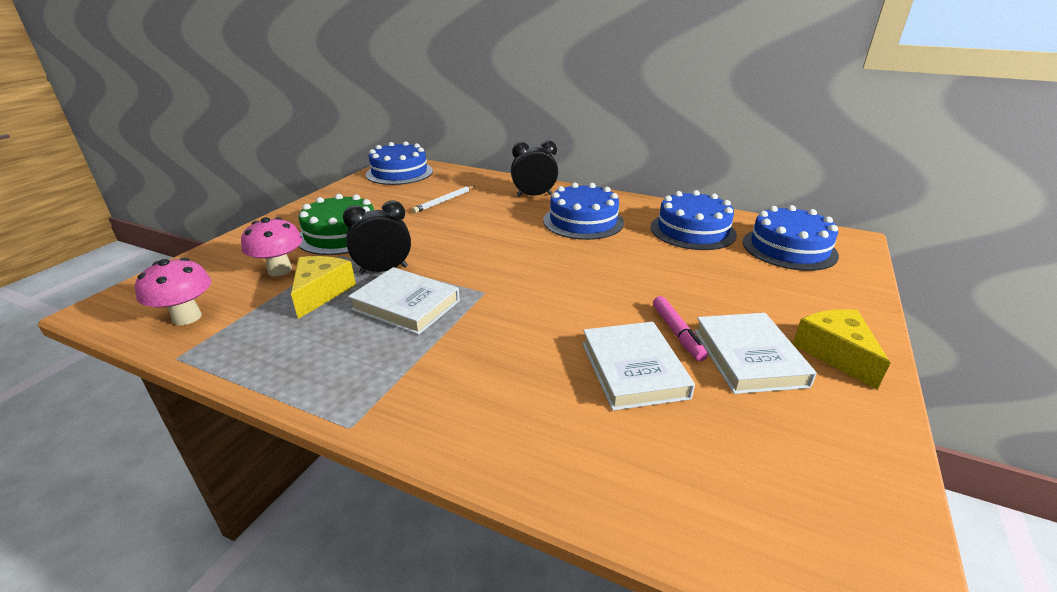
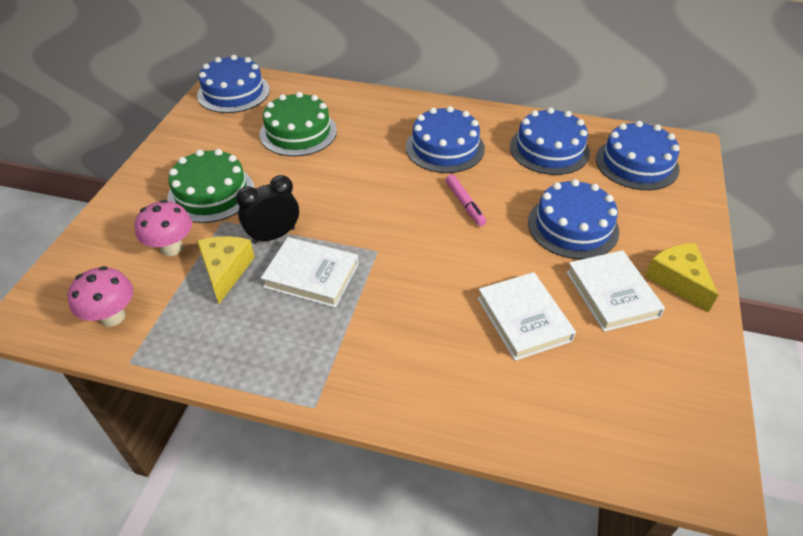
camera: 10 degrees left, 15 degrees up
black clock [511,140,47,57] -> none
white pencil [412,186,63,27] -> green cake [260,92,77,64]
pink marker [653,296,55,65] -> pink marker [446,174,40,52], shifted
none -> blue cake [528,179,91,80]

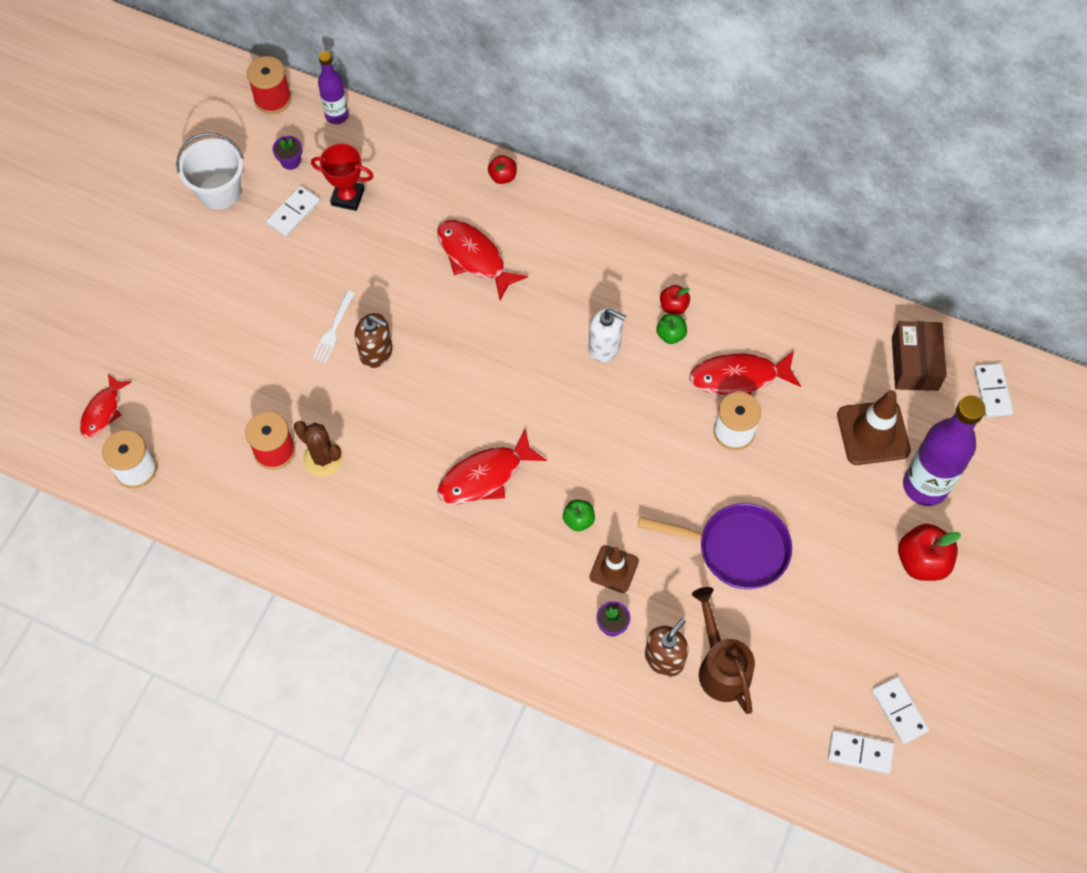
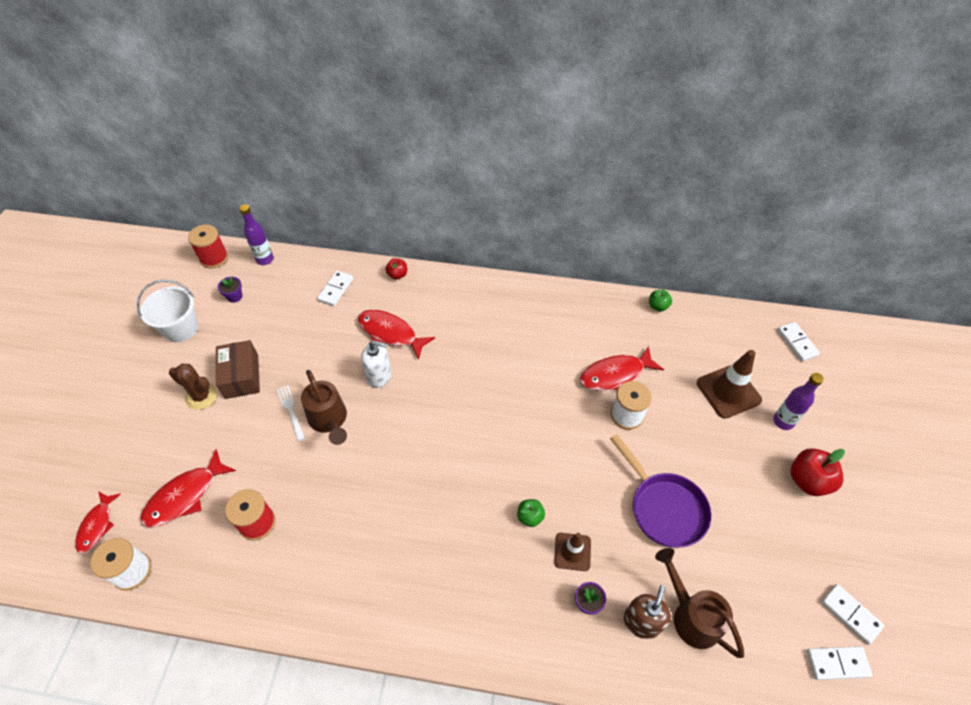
camera: 15 degrees left, 10 degrees down
red trophy [311,144,63,67] -> none
white domino [266,186,54,50] -> white domino [317,271,36,35], shifted
red apple [660,285,30,30] -> none
white fork [313,291,42,72] -> white fork [277,385,28,57], 150 degrees clockwise
white soap dispenser [589,307,37,55] -> white soap dispenser [361,341,30,47], shifted
brown soap dispenser [355,313,37,55] -> brown watering can [301,370,46,75]
green apple [657,314,30,30] -> green apple [649,290,23,21], shifted
brown box [892,321,55,70] -> brown box [216,340,44,59], shifted
purple bottle [903,396,83,110] -> purple bottle [773,373,51,57], x0.57
brown cactus [294,421,49,55] -> brown cactus [169,364,48,46], shifted
red fish [437,429,110,76] -> red fish [140,449,96,78], shifted
purple pan [638,503,154,86] -> purple pan [610,434,101,114], 60 degrees clockwise

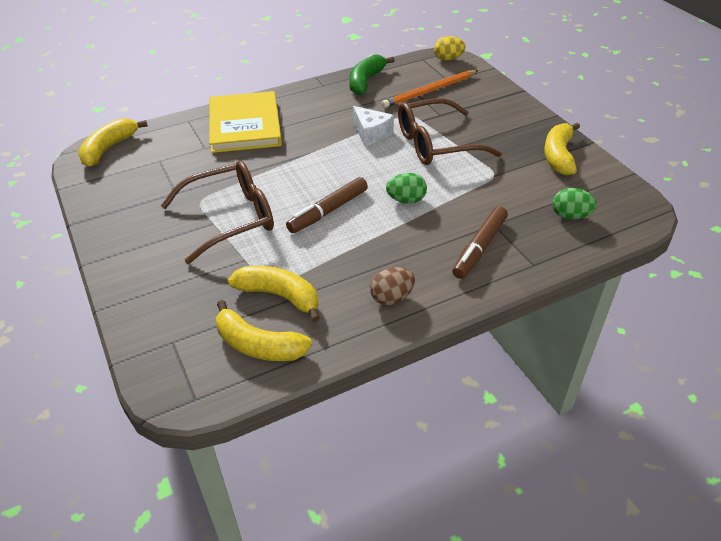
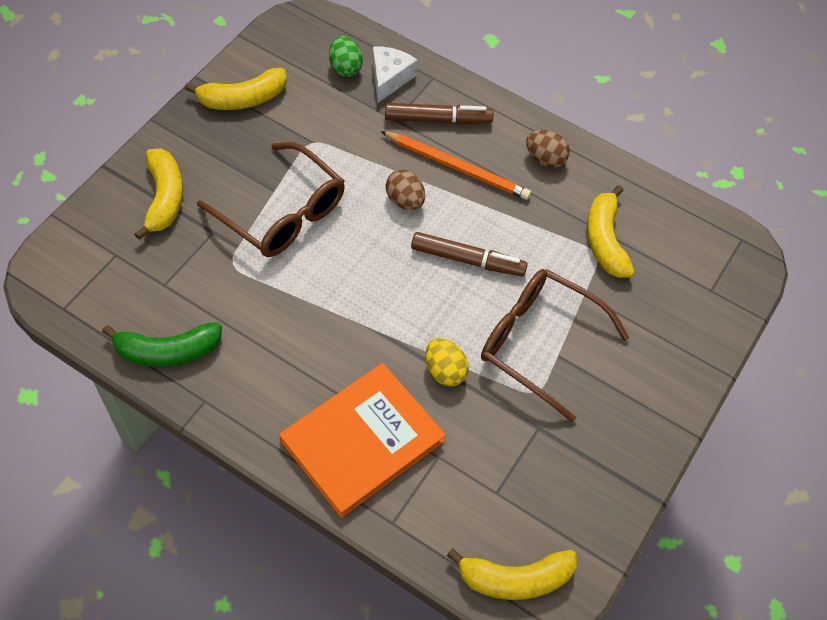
camera: 125 degrees left, 15 degrees up
yellow egg [434,36,31,25] -> yellow egg [425,338,44,48], shifted
orange pencil [381,70,98,38] -> orange pencil [381,131,150,69], shifted
yellow book [209,91,73,62] -> orange book [279,363,167,155]
white cheese [353,106,41,40] -> white cheese [372,46,46,57], shifted
green egg [386,173,41,31] -> brown egg [386,169,39,41]
yellow banana [216,300,96,61] -> yellow banana [135,148,48,92], shifted

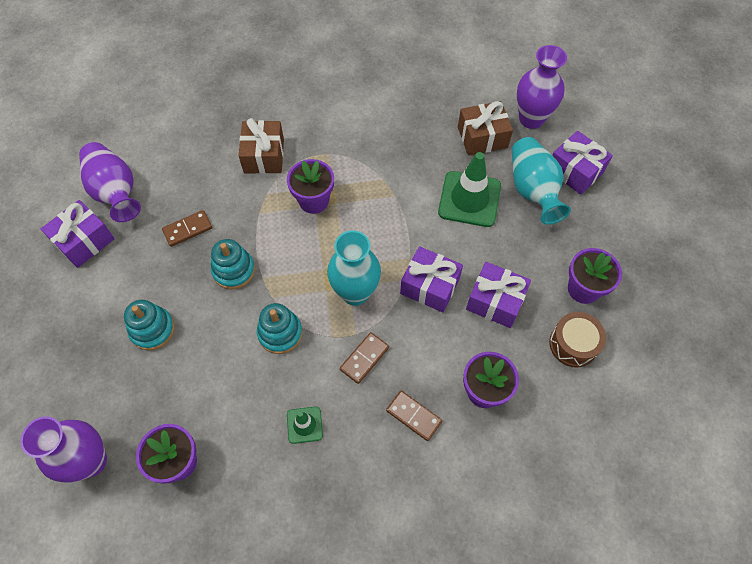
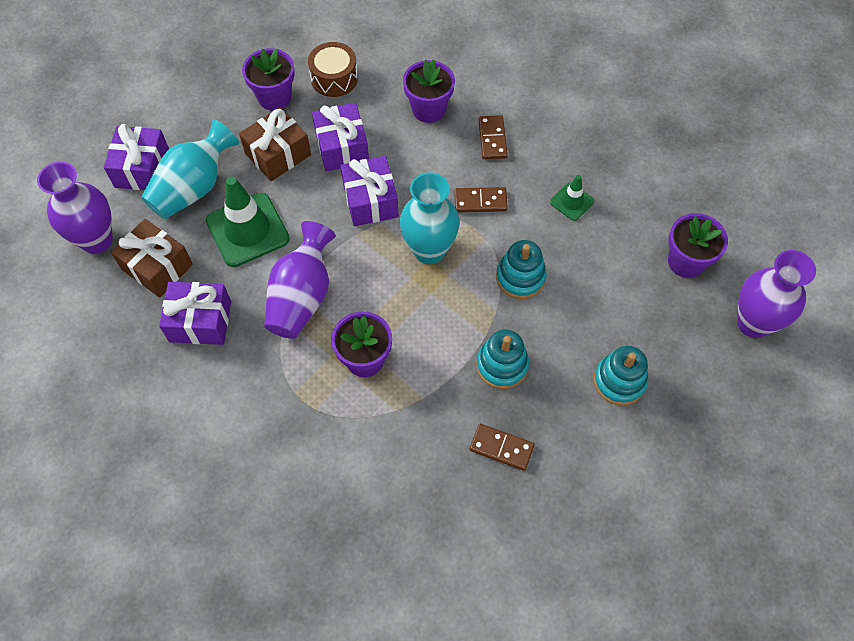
camera: 130 degrees left, 0 degrees up
brown gift [238,118,46,56] -> brown gift [239,107,72,74], shifted
purple vase [79,142,62,80] -> purple vase [264,221,72,118], shifted
purple gift [41,200,74,68] -> purple gift [159,282,72,63], shifted

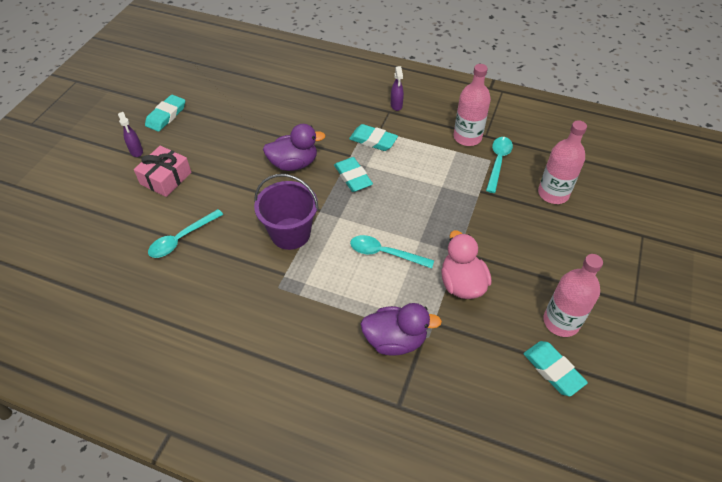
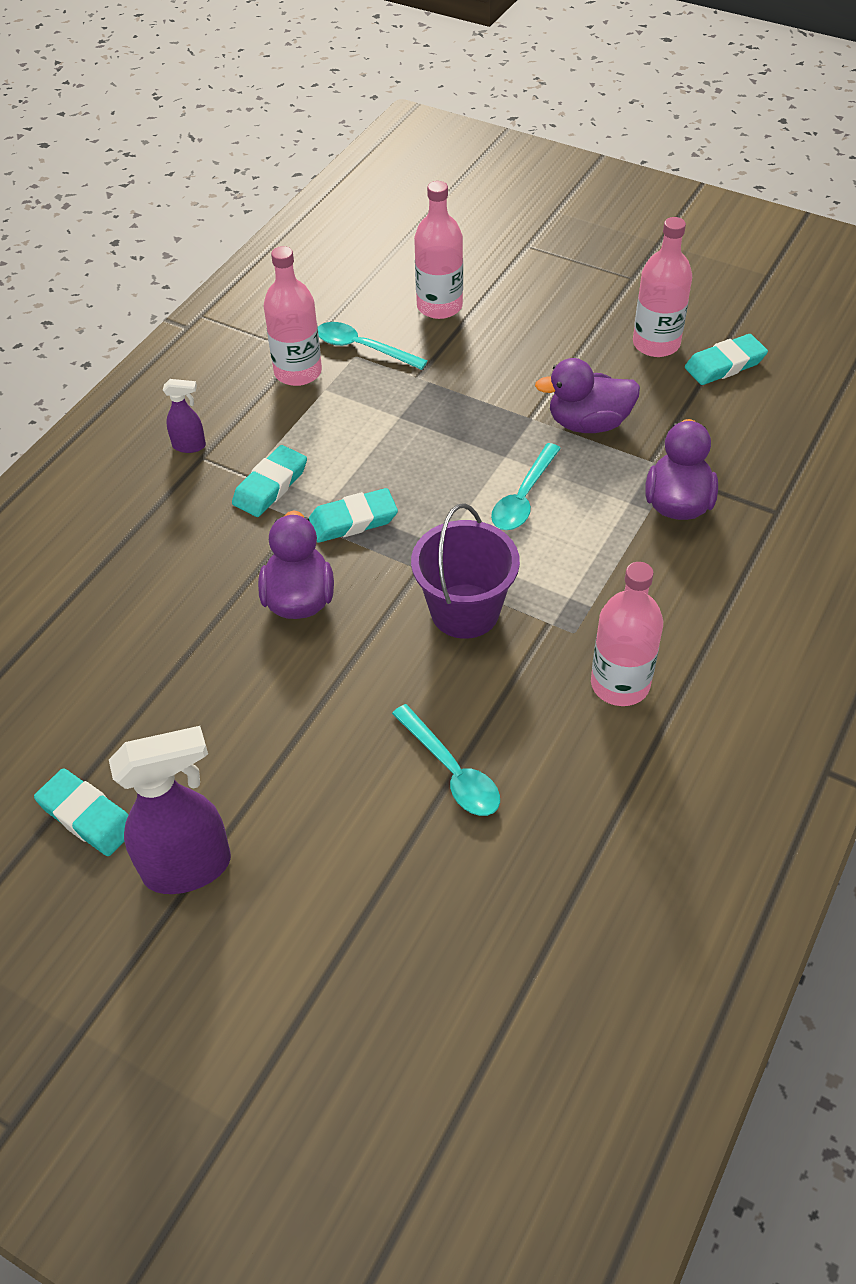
camera: 80 degrees left, 0 degrees up
purple spray bottle [118,112,25,45] -> purple spray bottle [109,726,122,168], x2.06
pink gift [134,146,57,51] -> none
pink duck [441,230,50,69] -> purple duck [535,358,105,75]
none -> pink bottle [591,562,72,144]

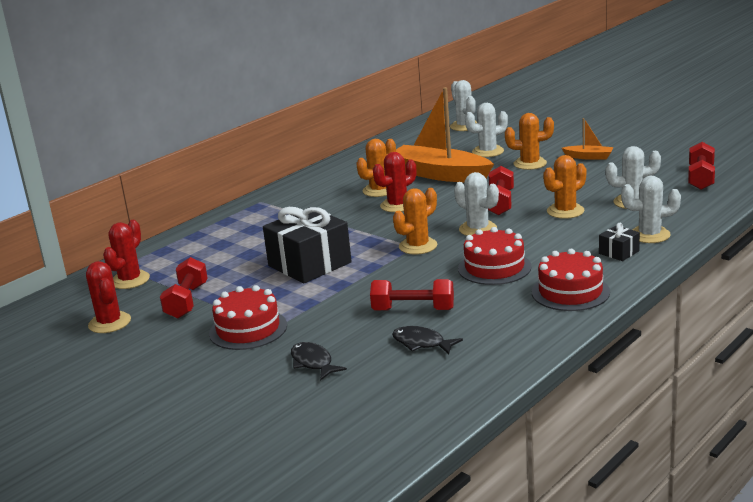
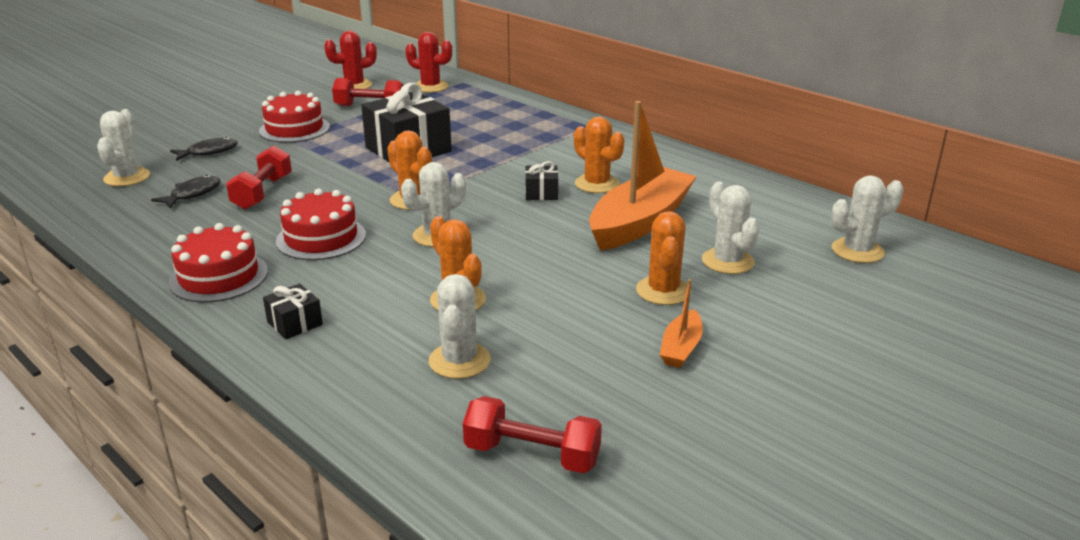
camera: 90 degrees right, 5 degrees up
red cactus [373,152,43,60] -> black gift [525,161,33,39]
red dumbbell [488,166,26,49] -> none
white cactus [621,176,60,67] -> white cactus [97,109,53,77], shifted

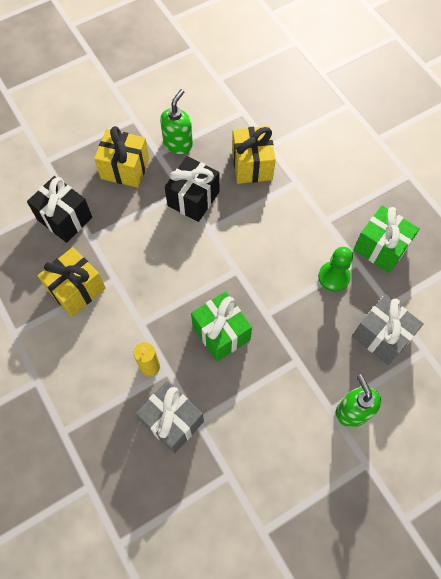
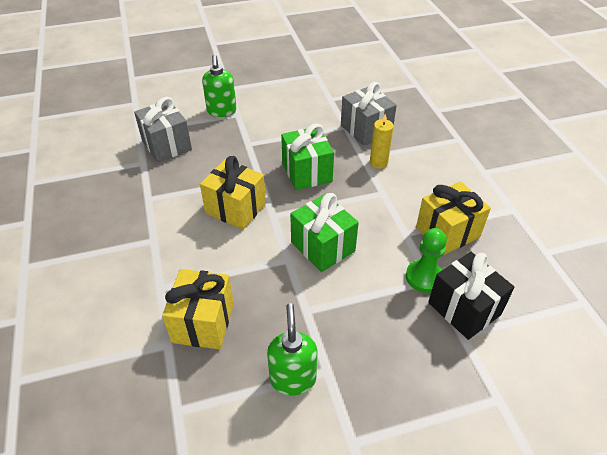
camera: 165 degrees left, 20 degrees down
green soap dispenser [160,89,33,65] -> green soap dispenser [267,303,50,92], 135 degrees clockwise
yellow gift [94,126,55,62] -> yellow gift [200,156,66,74], shifted
black gift [165,156,54,66] -> none
green gift [353,206,67,67] -> green gift [290,193,69,79], shifted
green pawn [318,247,35,45] -> green pawn [406,228,41,65], shifted

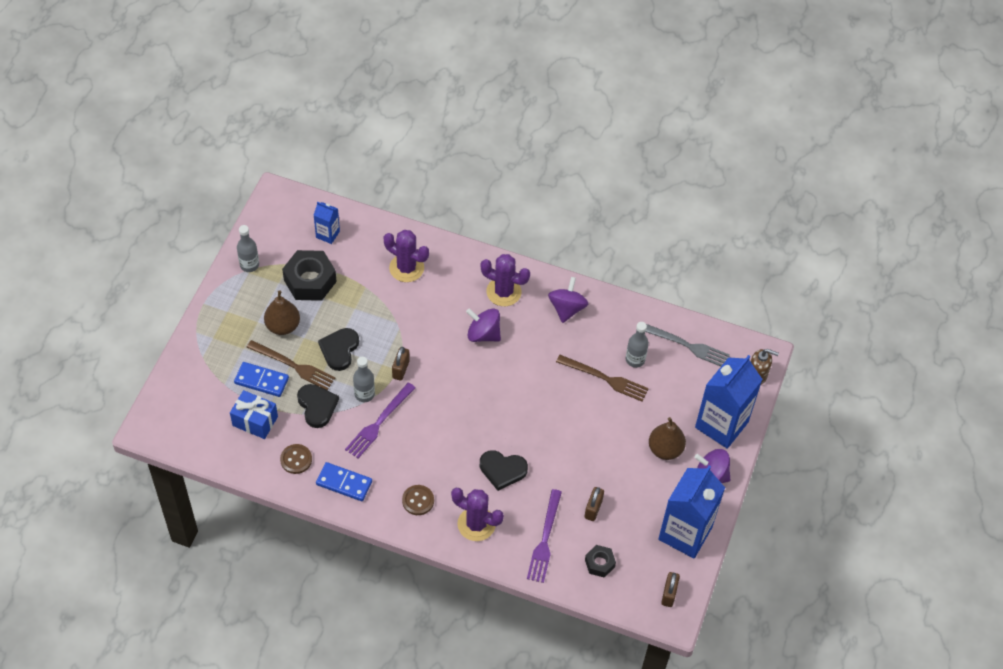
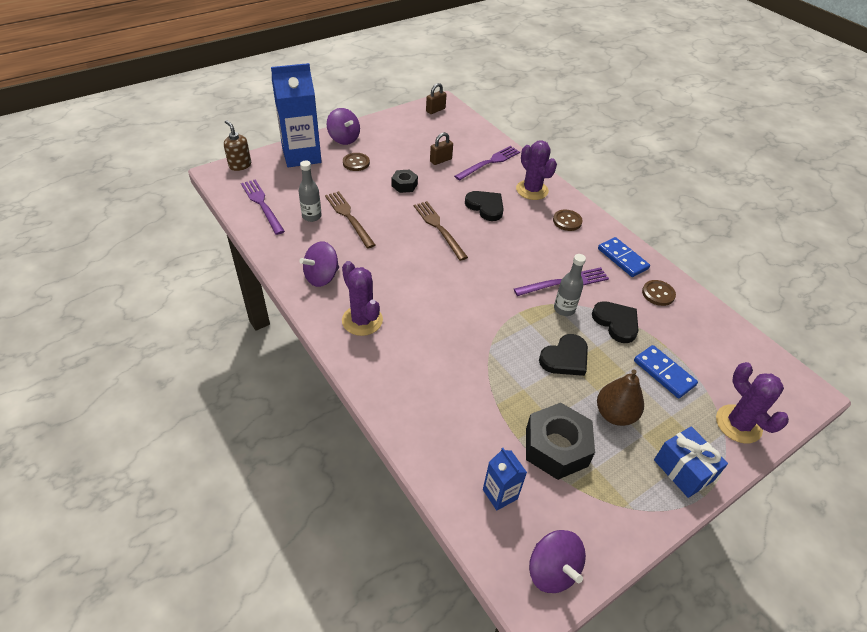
camera: 145 degrees left, 10 degrees down
grey bottle [237,225,22,47] -> none
purple cactus [384,230,45,52] -> purple cactus [716,362,73,81], shifted
purple spinning top [466,308,35,34] -> purple spinning top [529,530,57,63], shifted
grey fork [645,324,85,42] -> purple fork [241,180,44,55]
brown fork [246,340,90,50] -> brown fork [414,201,54,60], shifted
brown padlock [392,347,18,34] -> none
black heart [297,384,42,44] -> black heart [592,301,47,42], 135 degrees clockwise
blue gift [230,390,48,49] -> blue gift [654,426,74,72], shifted
brown pear [649,417,37,43] -> brown button [343,153,27,18]
blue carton [658,466,67,92] -> none
black nut [585,545,31,33] -> black nut [392,169,26,24], shifted

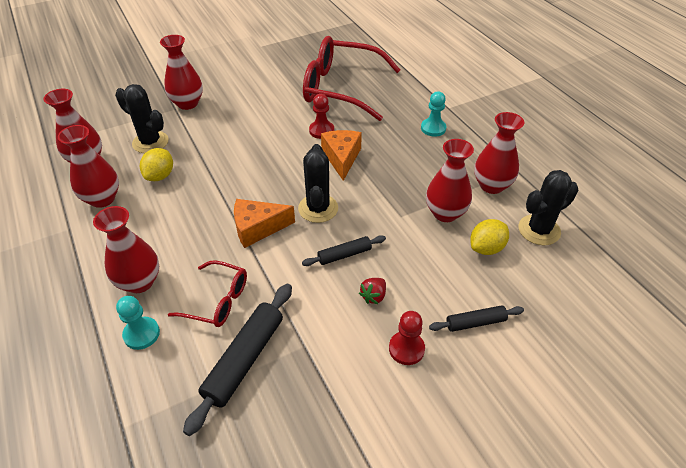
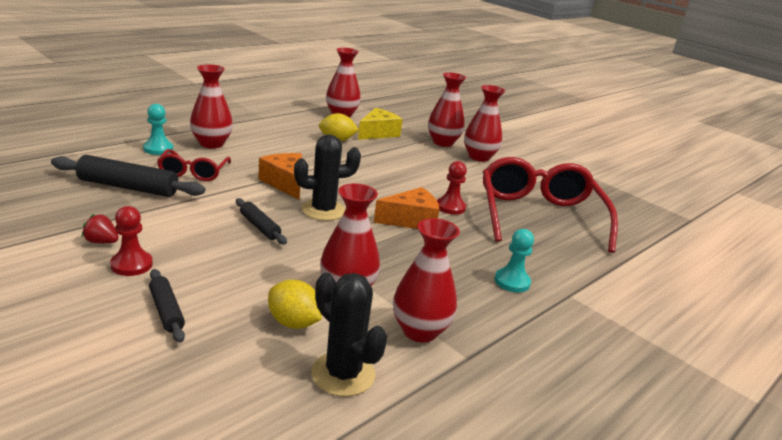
camera: 70 degrees right, 20 degrees down
black cactus [115,84,54,69] -> yellow cheese [358,108,45,32]
red vase [58,125,61,83] -> red vase [464,85,41,77], shifted
red strawberry [359,278,27,26] -> red strawberry [82,214,37,30], shifted

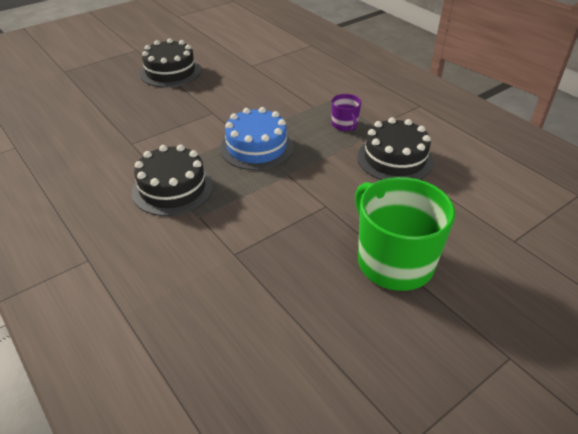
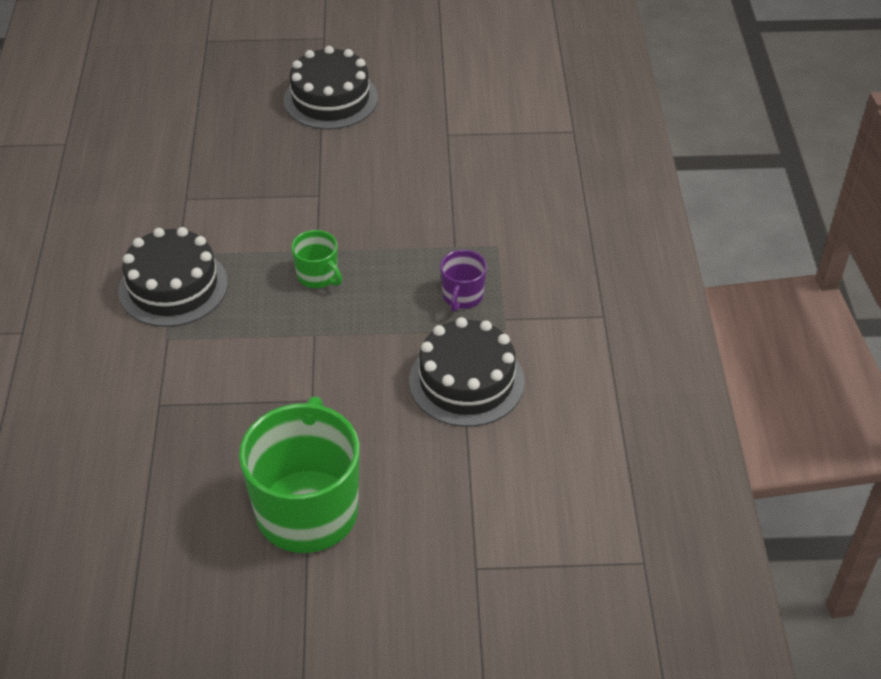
camera: 35 degrees right, 5 degrees up
blue cake [220,107,73,63] -> green mug [291,230,51,58]

